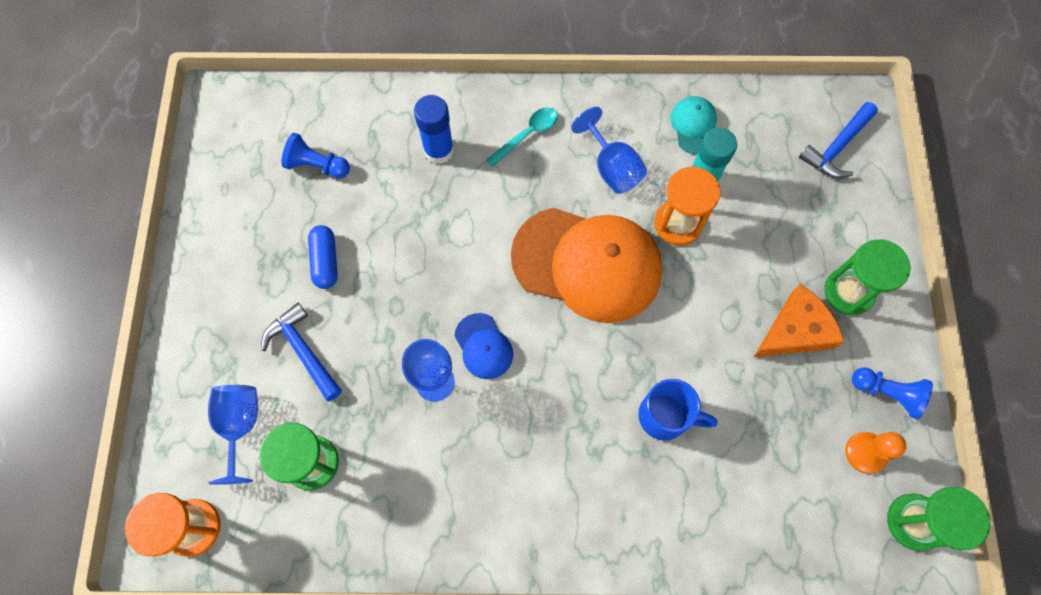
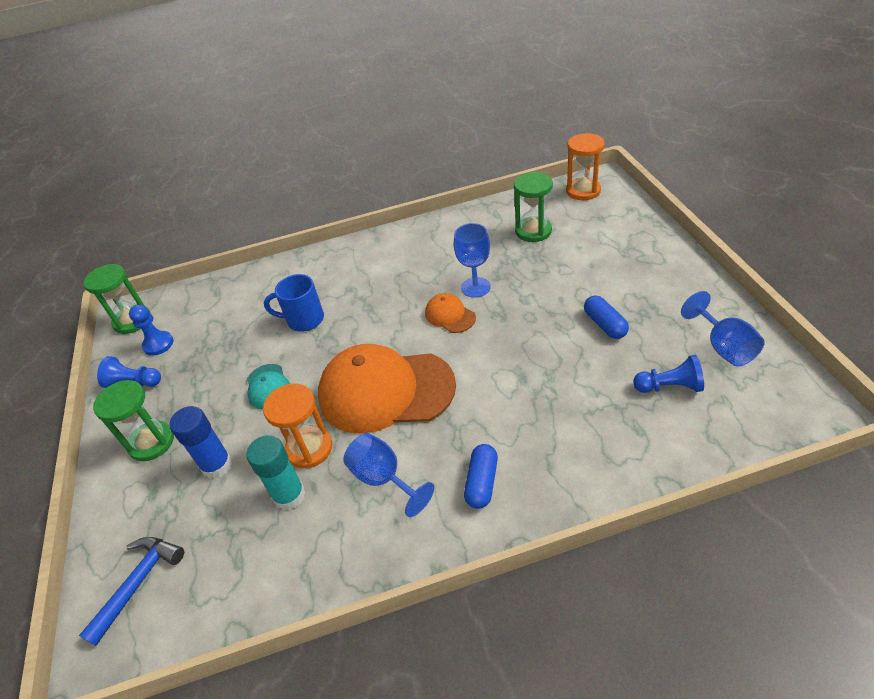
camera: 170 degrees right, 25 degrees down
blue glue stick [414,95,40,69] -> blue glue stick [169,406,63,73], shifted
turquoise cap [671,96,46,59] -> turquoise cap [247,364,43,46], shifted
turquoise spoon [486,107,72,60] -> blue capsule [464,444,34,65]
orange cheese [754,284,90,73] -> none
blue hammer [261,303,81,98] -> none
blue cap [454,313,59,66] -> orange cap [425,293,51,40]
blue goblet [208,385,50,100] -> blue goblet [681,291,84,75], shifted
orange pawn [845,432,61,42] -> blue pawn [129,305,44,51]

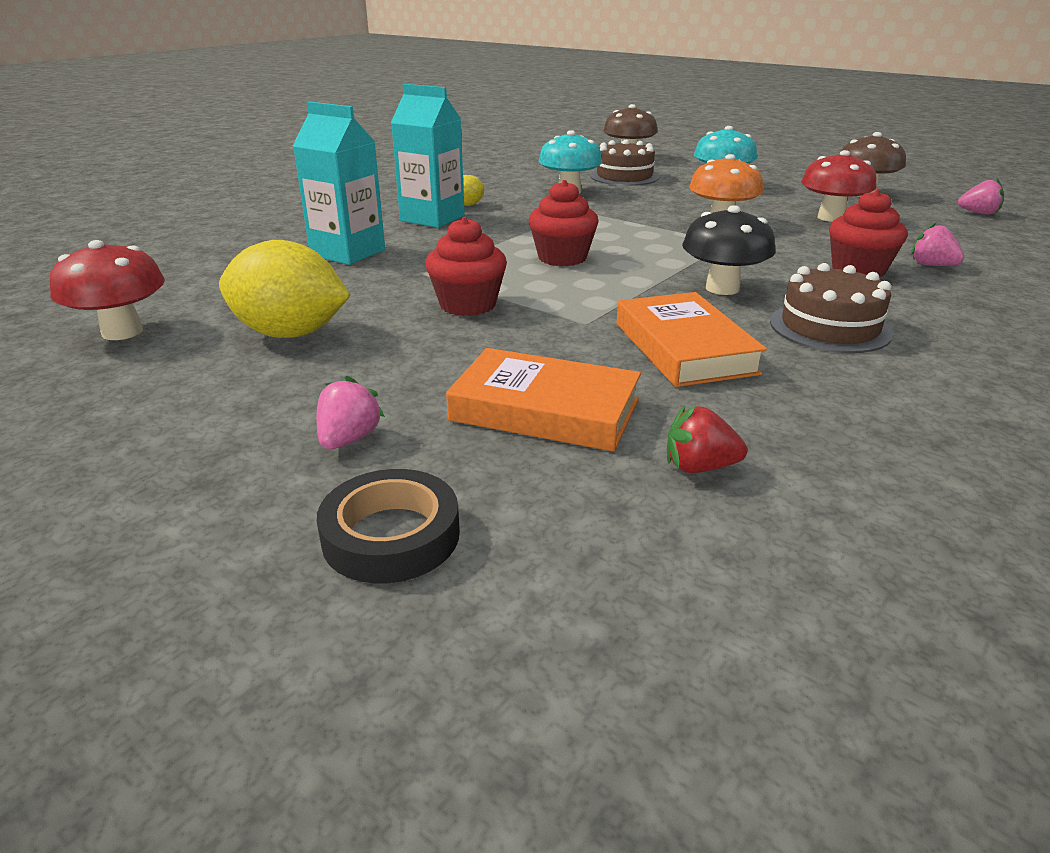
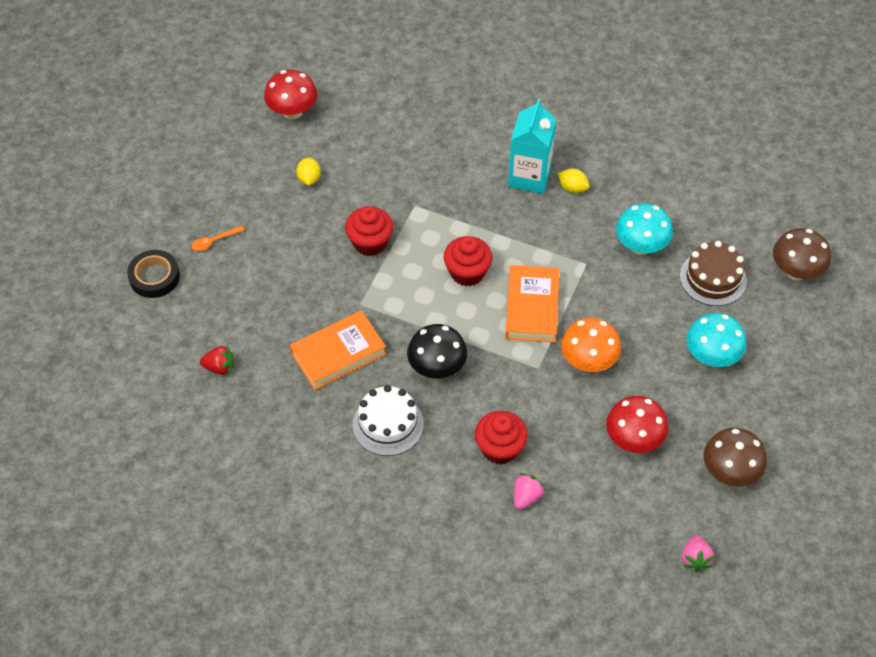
camera: 75 degrees right, 25 degrees up
turquoise carton [293,101,92,164] -> none
yellow lemon [219,240,132,98] -> yellow lemon [296,157,25,29], x0.48
brown cake [770,263,123,90] -> white cake [353,385,71,71]
orange book [446,348,195,104] -> orange book [505,265,54,78], shifted
pink strawberry [316,375,69,74] -> orange spoon [191,226,53,25]
red strawberry [667,406,80,67] -> red strawberry [200,345,34,30], 105 degrees clockwise

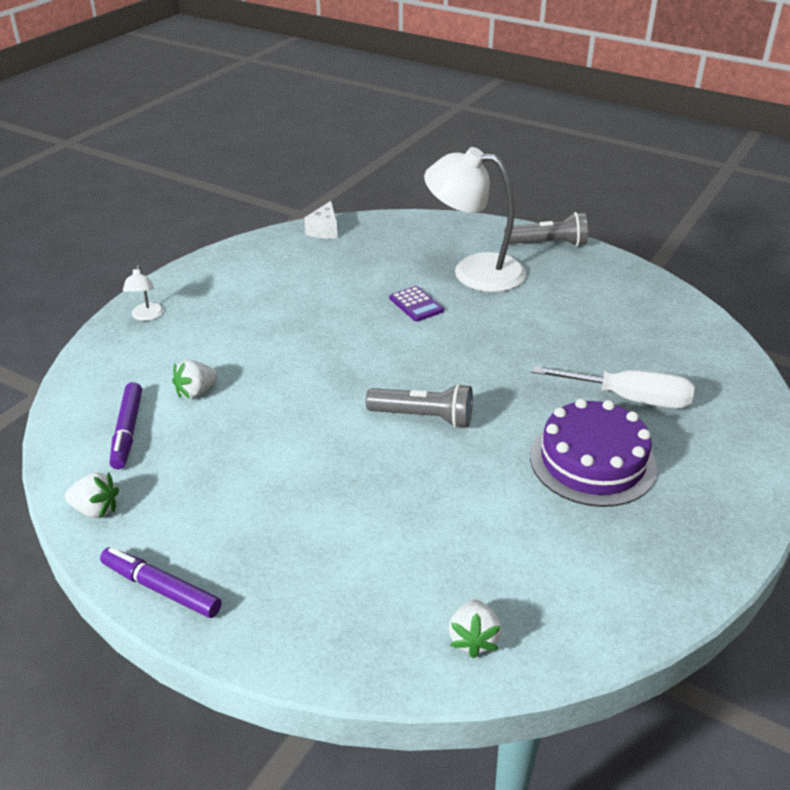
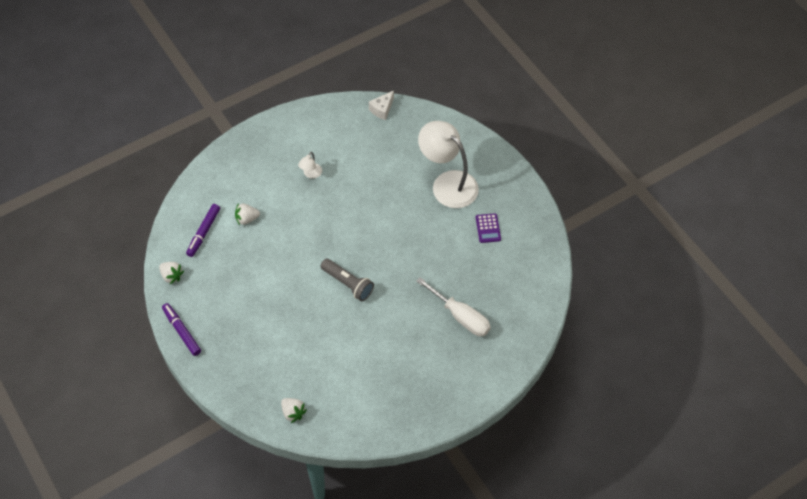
camera: 25 degrees right, 20 degrees up
grey flashlight [504,212,84,34] -> none
white lamp [123,266,41,55] -> white lamp [298,152,24,27], shifted
purple calculator [389,286,55,36] -> purple calculator [476,213,25,30], shifted
purple cake [530,399,127,108] -> none
white strawberry [449,599,52,59] -> white strawberry [281,398,26,25], 75 degrees counterclockwise

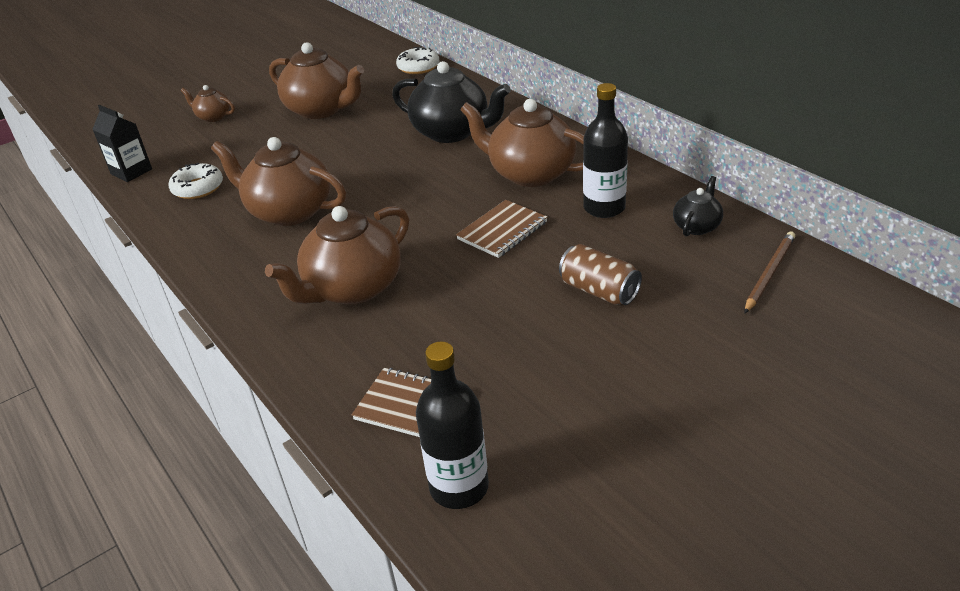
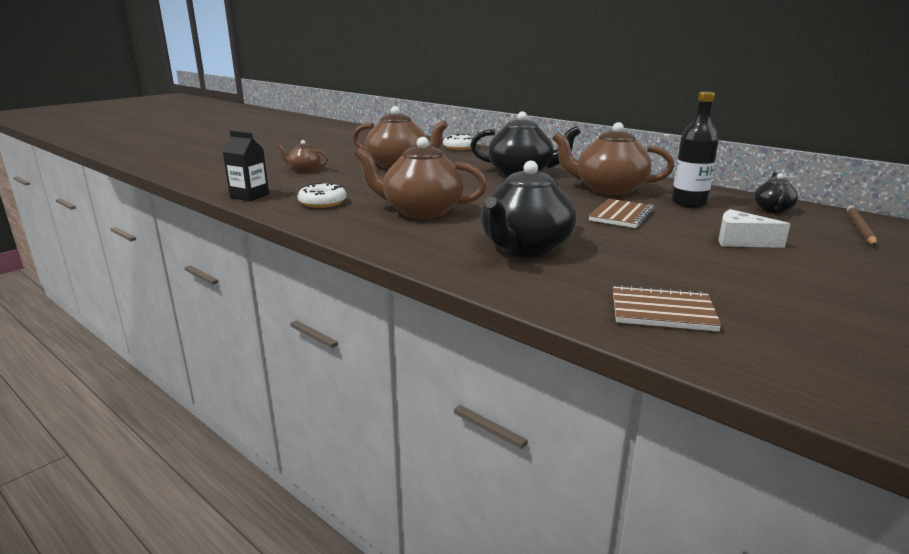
camera: 15 degrees left, 15 degrees down
brown teapot [265,206,144,99] -> black teapot [481,161,95,96]
brown can [559,244,83,61] -> white cheese [719,209,71,39]
black bottle [416,342,73,167] -> none

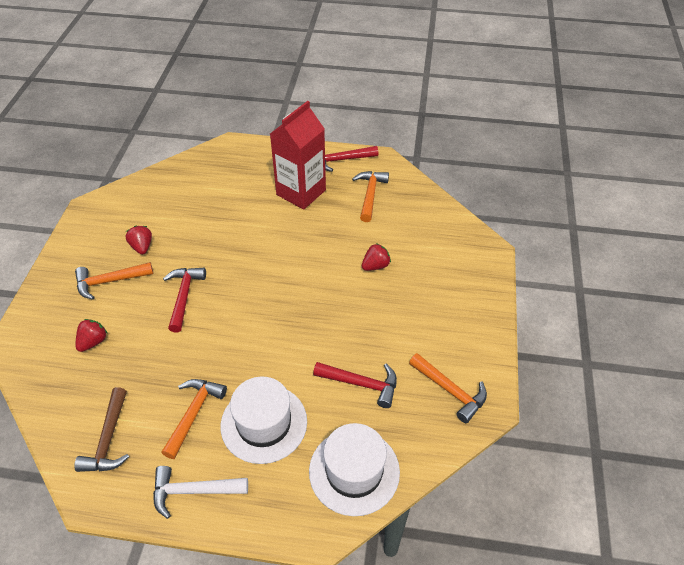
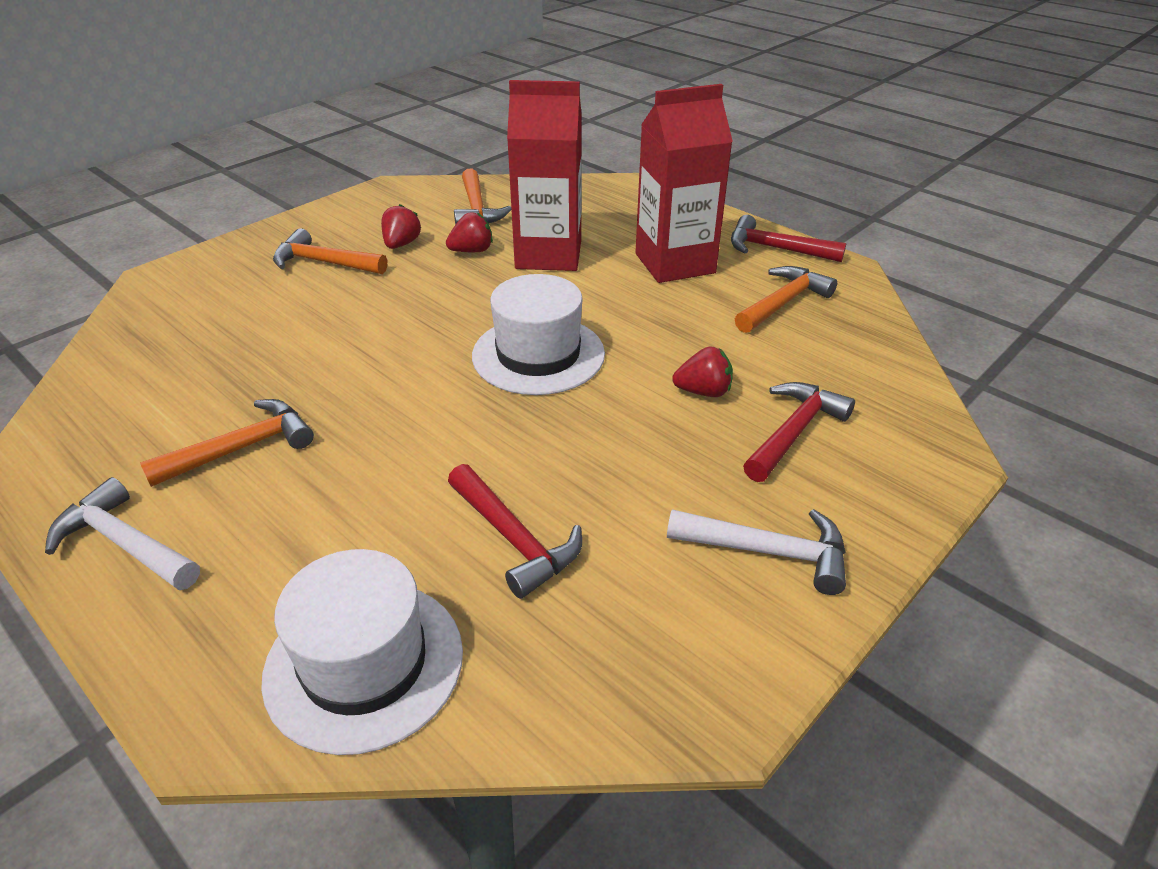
camera: 35 degrees right, 10 degrees down
red hammer [163,268,43,64] -> red hammer [743,382,112,100], shifted
red strawberry [76,319,31,33] -> red strawberry [446,212,47,40], shifted
orange hammer [409,353,78,70] -> orange hammer [454,168,57,57], shifted
white hat [221,376,86,88] -> white hat [472,274,133,121], shifted
brown hammer [74,387,55,85] -> none
none -> red carton [507,80,75,191]
none -> white hammer [667,509,179,86]

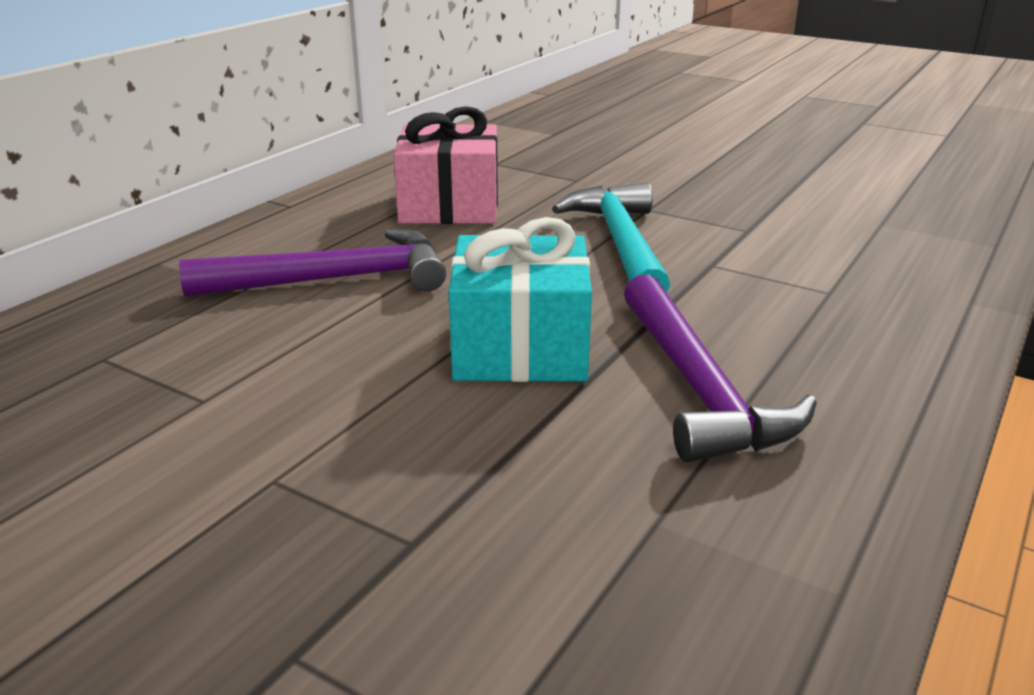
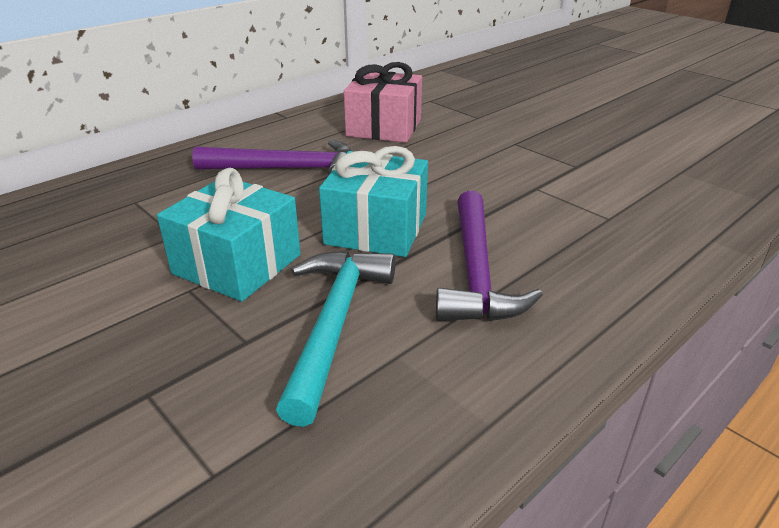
camera: 15 degrees right, 5 degrees up
turquoise hammer [552,183,118,109] -> turquoise hammer [276,250,120,177], shifted
none -> turquoise gift [157,168,144,134]

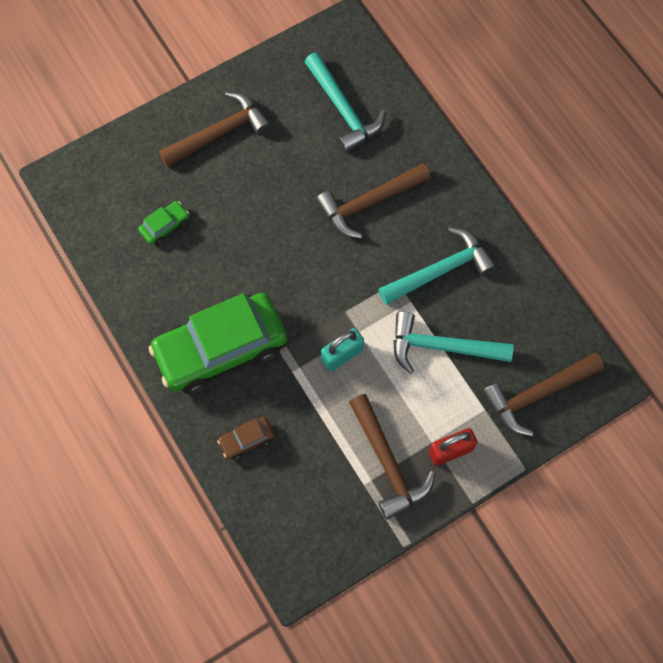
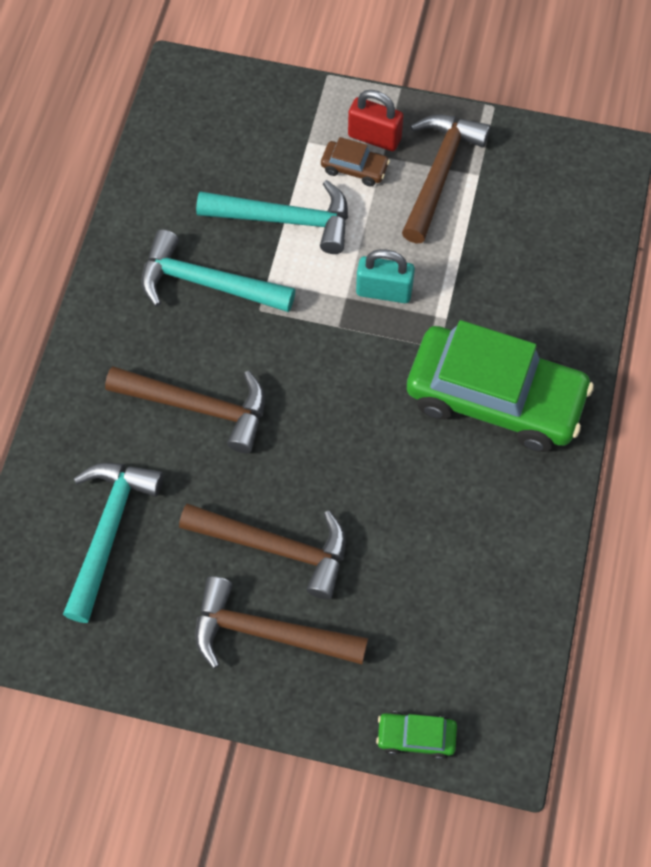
camera: 135 degrees left, 5 degrees down
green car [138,201,51,44] -> green car [376,712,81,47], shifted
turquoise hammer [393,311,121,63] -> turquoise hammer [196,180,152,74], 45 degrees counterclockwise
brown hammer [482,353,122,83] -> brown hammer [179,504,167,96], shifted
brown car [217,417,57,43] -> brown car [321,137,69,49], shifted

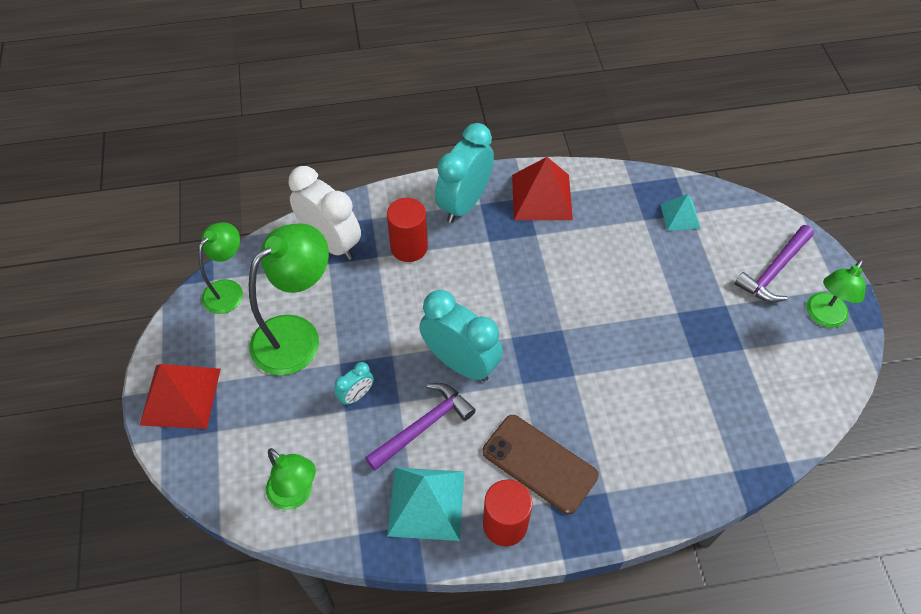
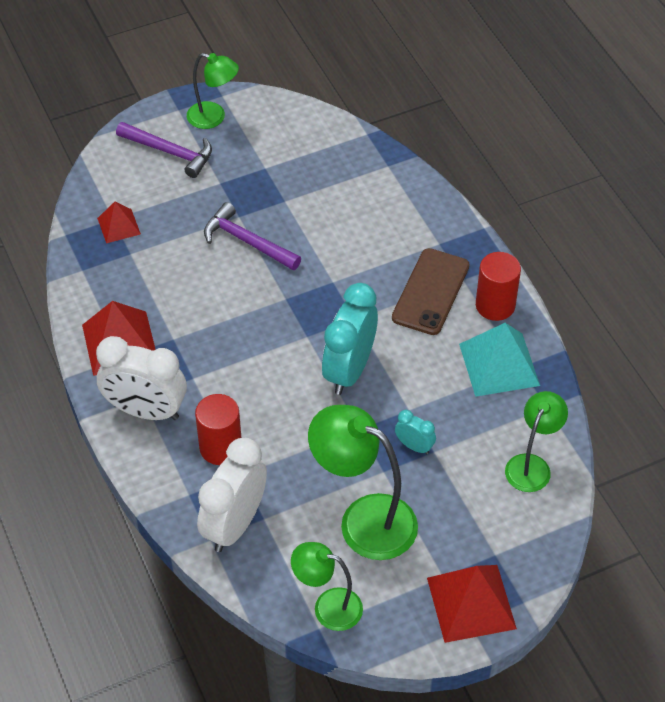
camera: 105 degrees left, 5 degrees down
turquoise clock [435,123,59,100] -> white clock [96,336,91,84]
turquoise pyramid [660,194,41,37] -> red pyramid [97,202,44,41]
purple hammer [365,383,111,88] -> purple hammer [204,202,97,68], shifted

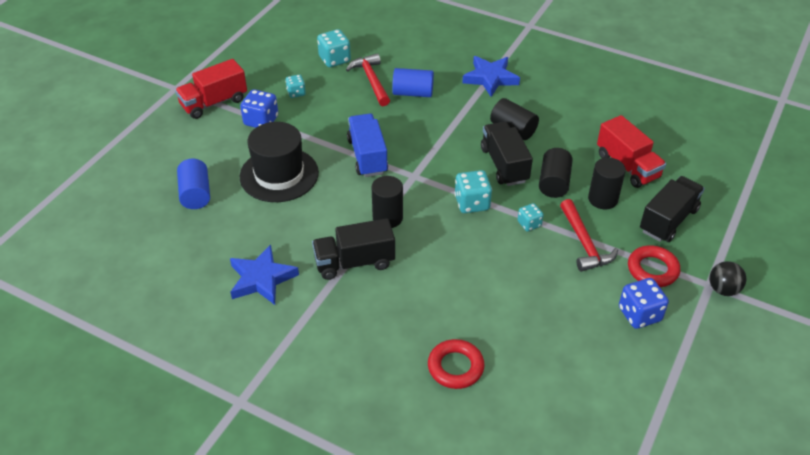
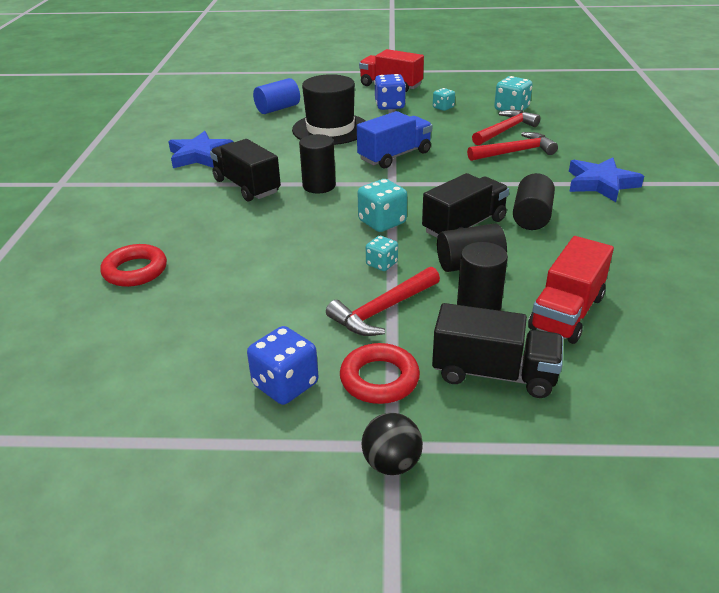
camera: 65 degrees right, 10 degrees down
blue cylinder [392,68,42,29] -> red hammer [467,132,91,29]

